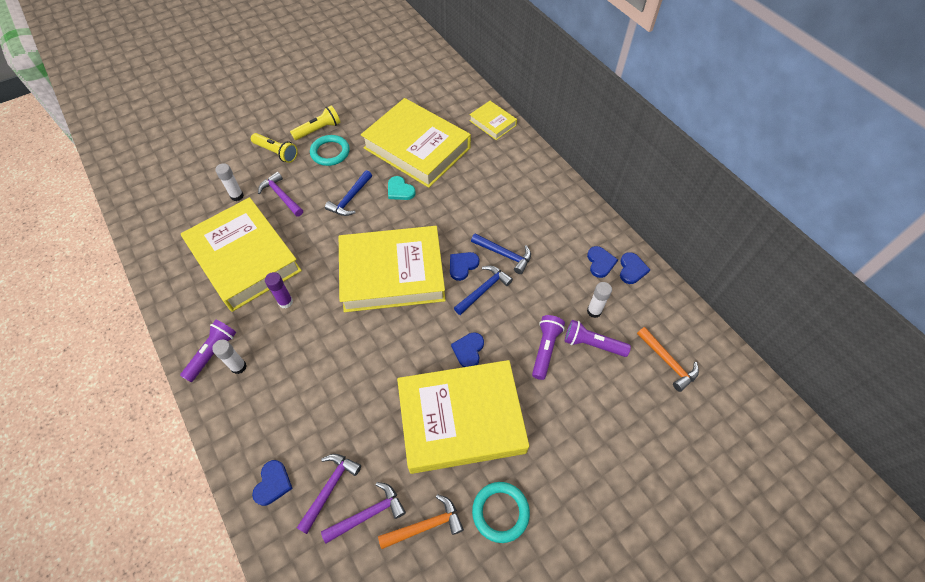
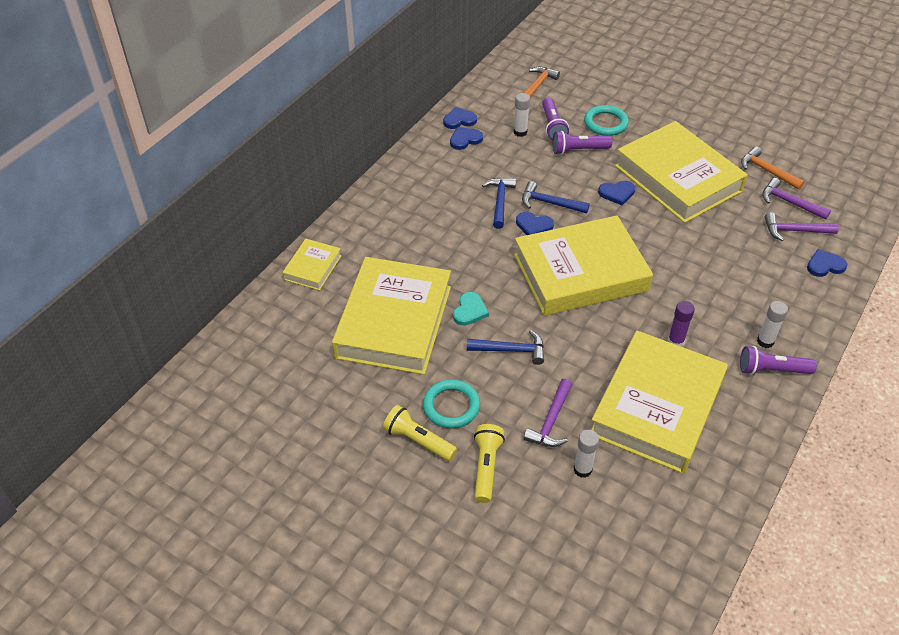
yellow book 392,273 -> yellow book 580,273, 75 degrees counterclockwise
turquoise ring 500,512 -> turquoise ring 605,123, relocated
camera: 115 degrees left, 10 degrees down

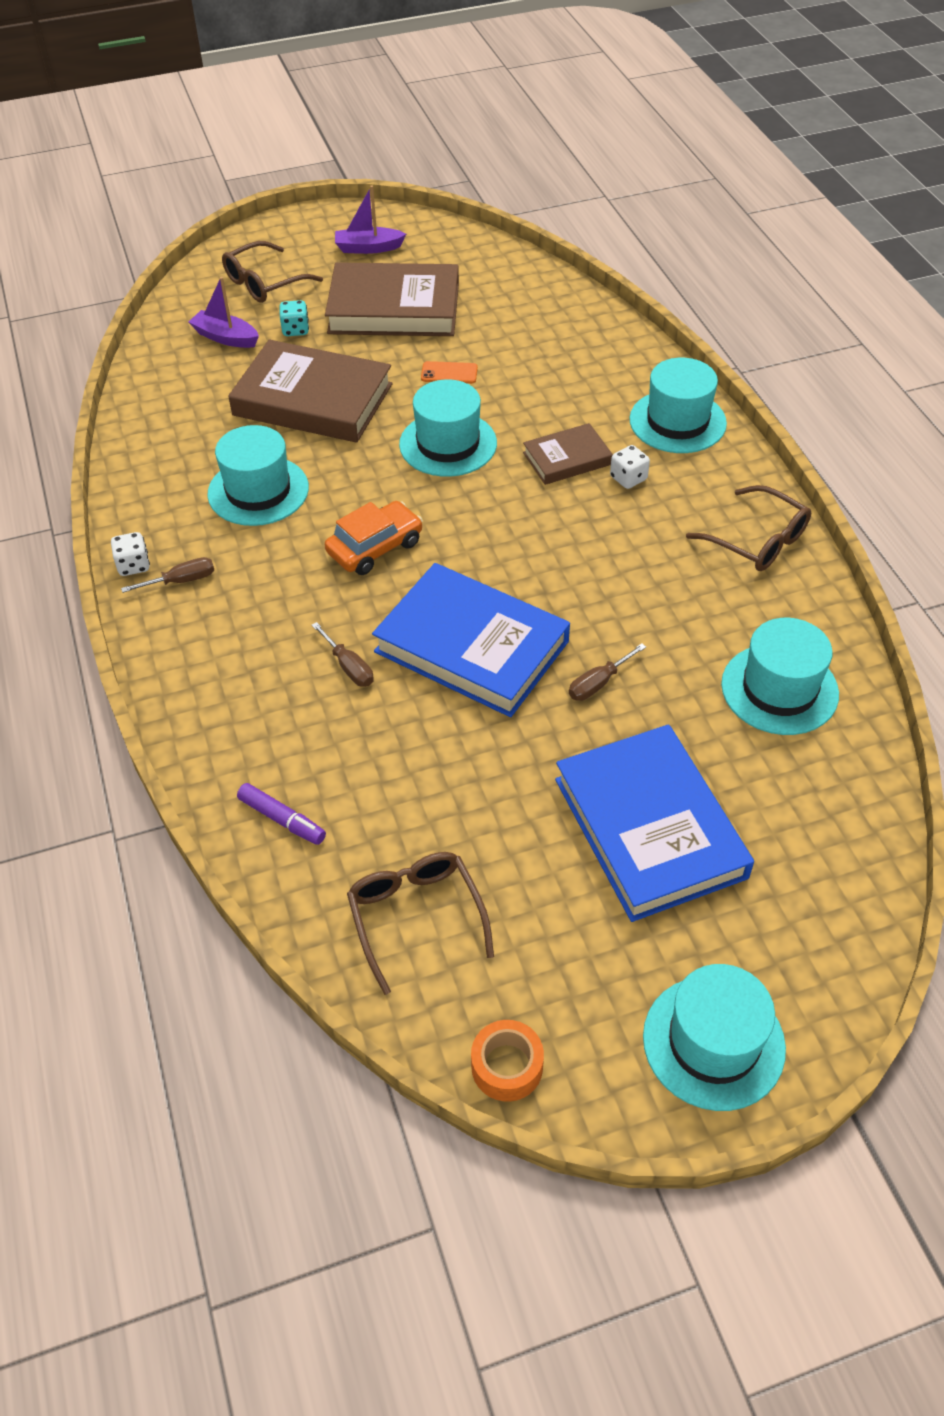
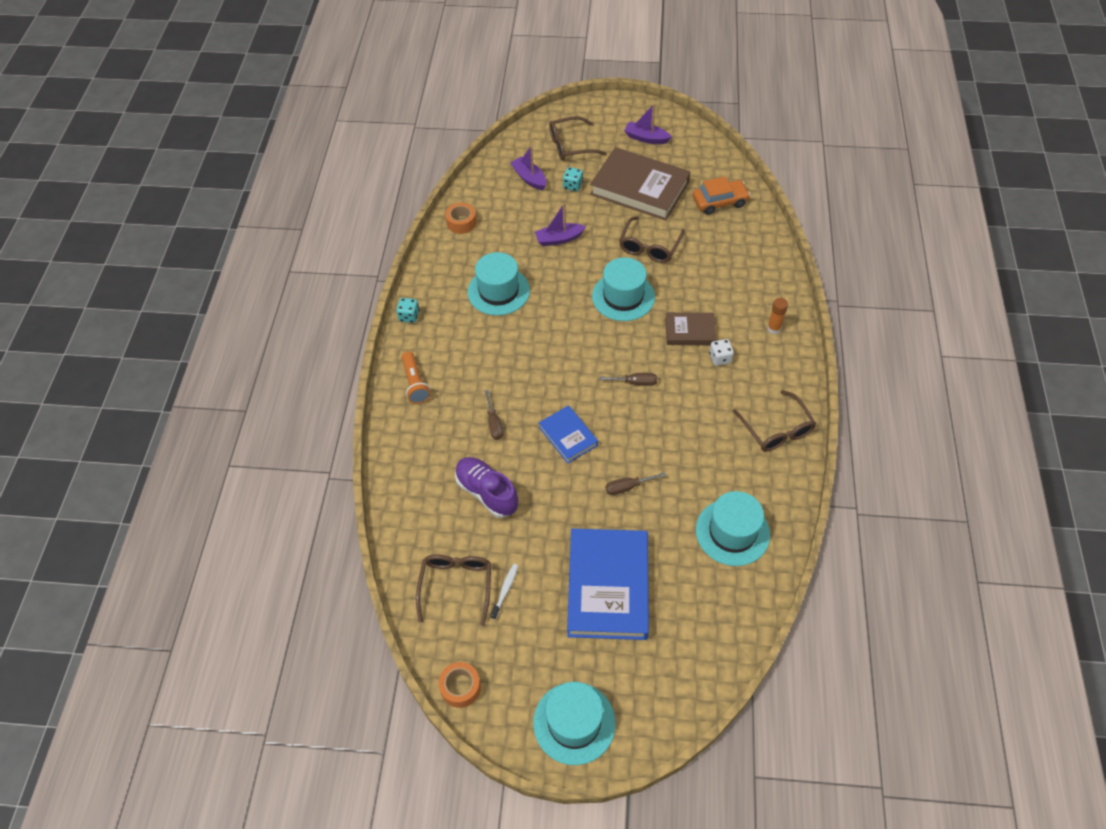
white dice 133,565 -> turquoise dice 409,316
none -> orange flashlight 415,383
none -> orange tape 461,222
none -> purple shoe 487,492
none -> white toothbrush 505,590
brown book 313,400 -> purple boat 559,239
blue book 472,646 -> blue book 568,436, x0.52
brown screwdriver 181,581 -> brown screwdriver 635,382, relocated
orange phone 449,373 -> brown glasses 649,246
orange car 375,547 -> orange car 719,202, relocated
turquoise hat 677,421 -> orange glue stick 773,328
purple marker 282,819 -> none
camera: 25 degrees right, 5 degrees up

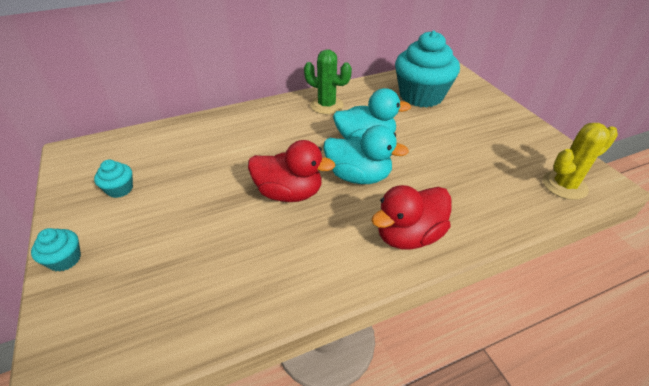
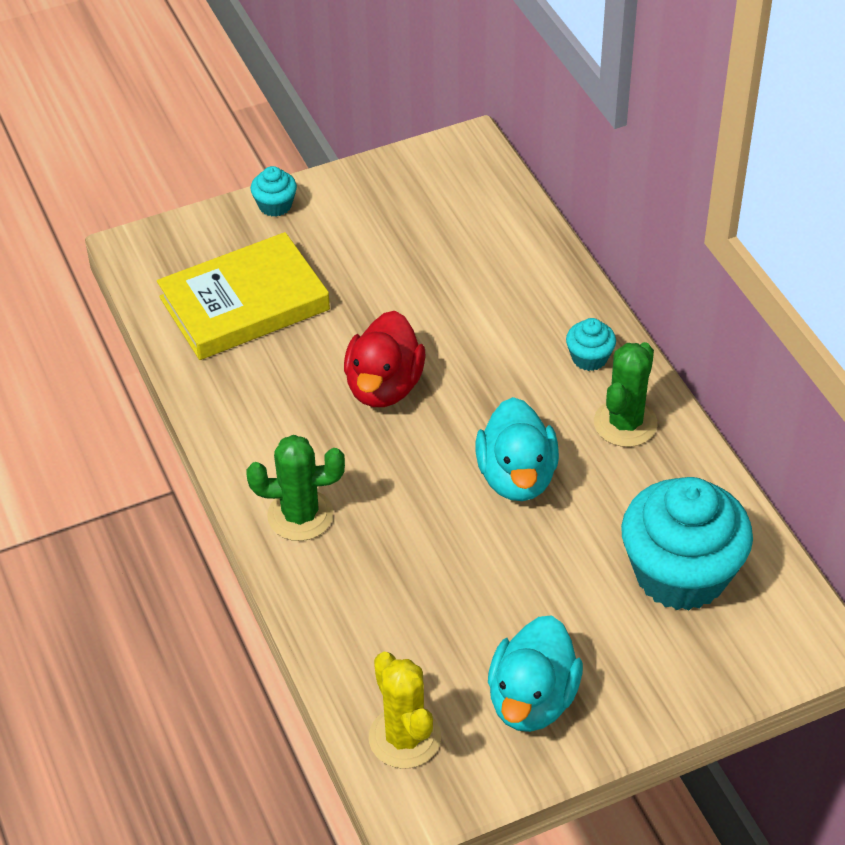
none -> yellow book 244,303
red duck 408,235 -> green cactus 300,515
turquoise duck 358,176 -> turquoise duck 532,700, relocated
turquoise cupcake 120,189 -> turquoise cupcake 589,358, relocated
camera: 90 degrees right, 5 degrees up

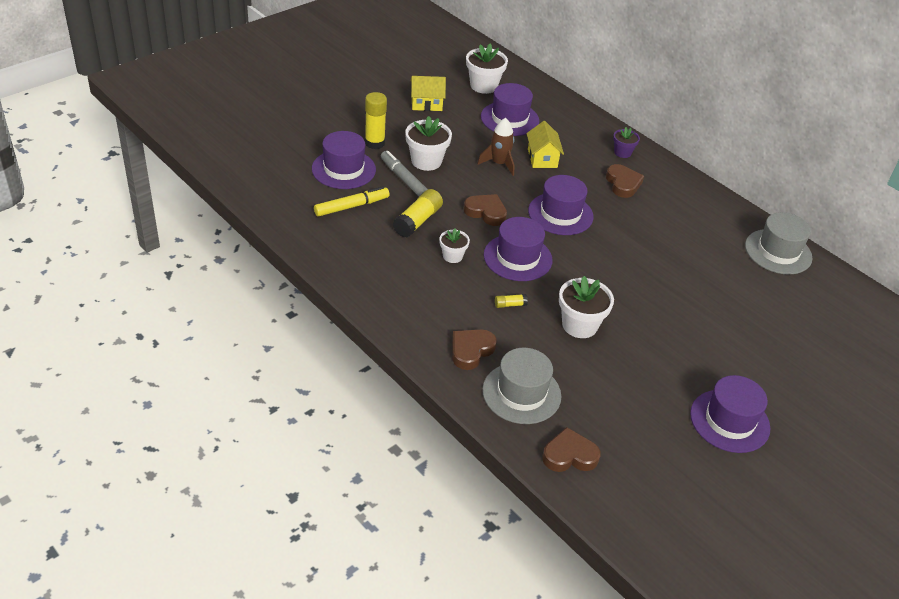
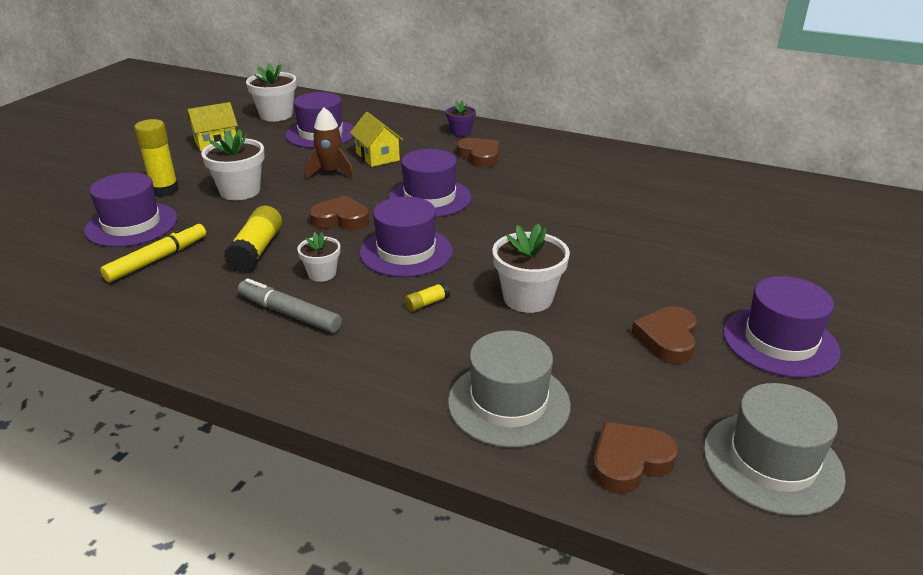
grey marker 404,179 -> grey marker 289,314, relocated
brown heart 471,351 -> brown heart 667,339, relocated
grey hat 778,252 -> grey hat 772,462, relocated
camera: 20 degrees left, 10 degrees down

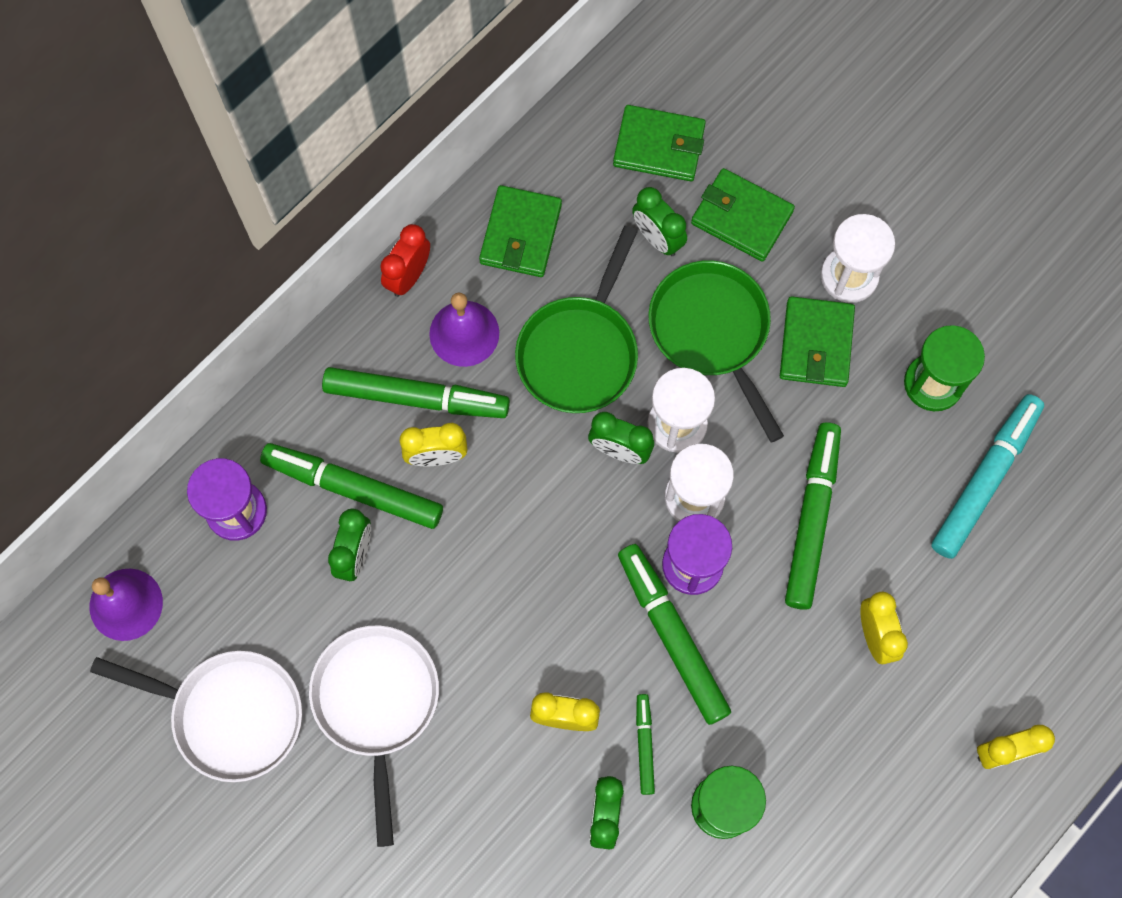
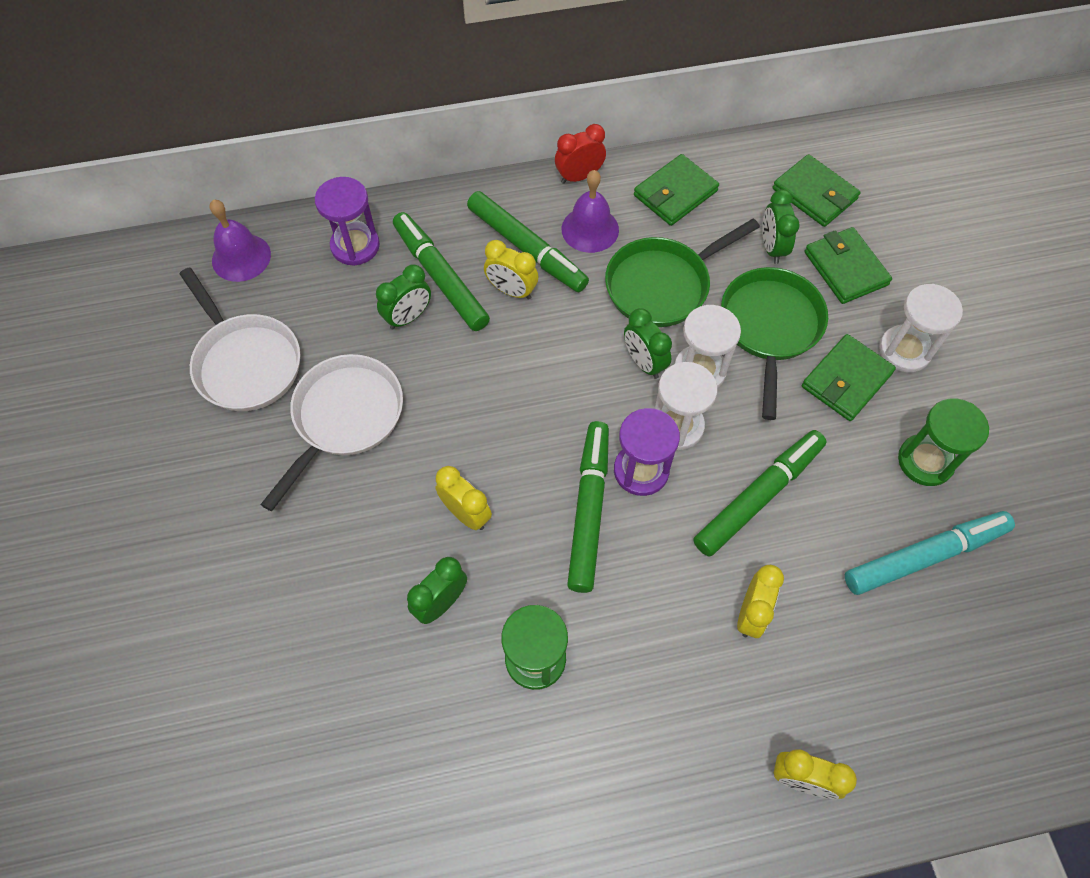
green marker 644,745 -> none
camera: 35 degrees right, 10 degrees down

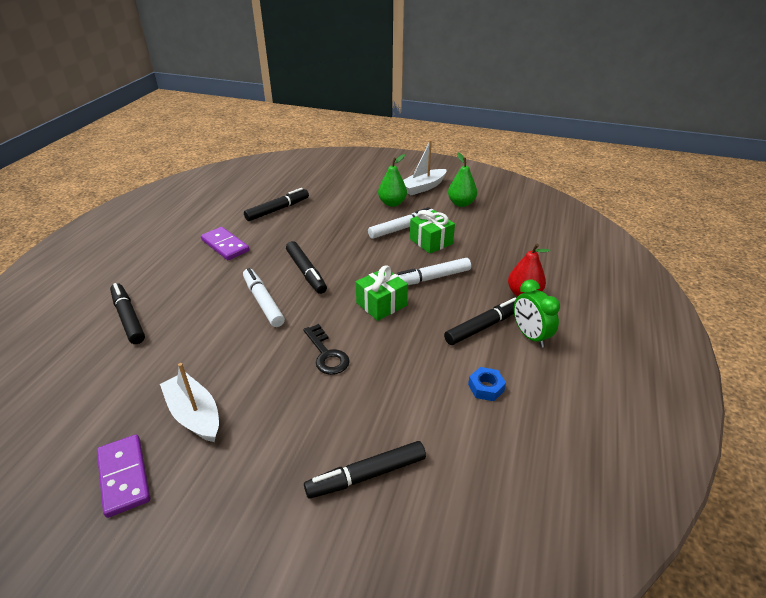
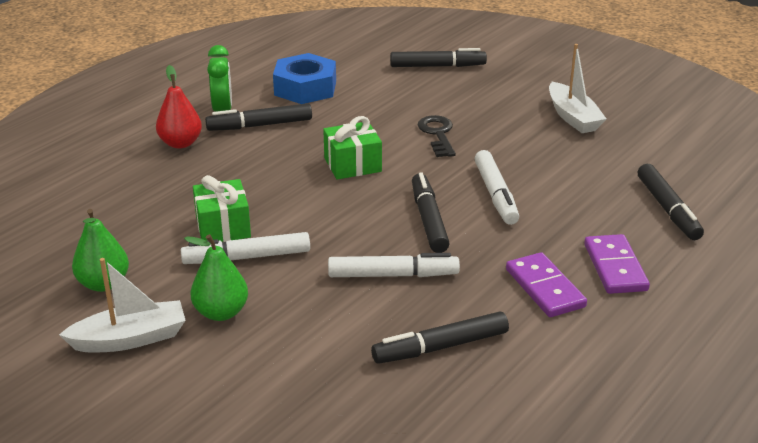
blue nut 486,388 -> blue nut 305,88, x2.01
white marker 431,278 -> white marker 393,275, relocated
purple domino 124,476 -> purple domino 615,267, relocated
camera: 160 degrees left, 5 degrees down

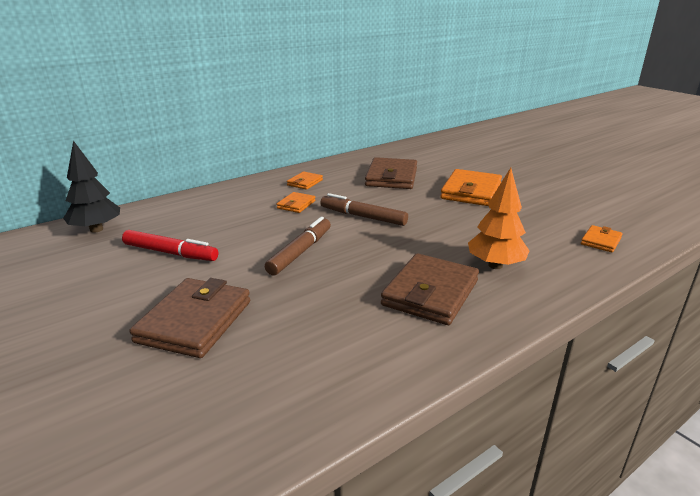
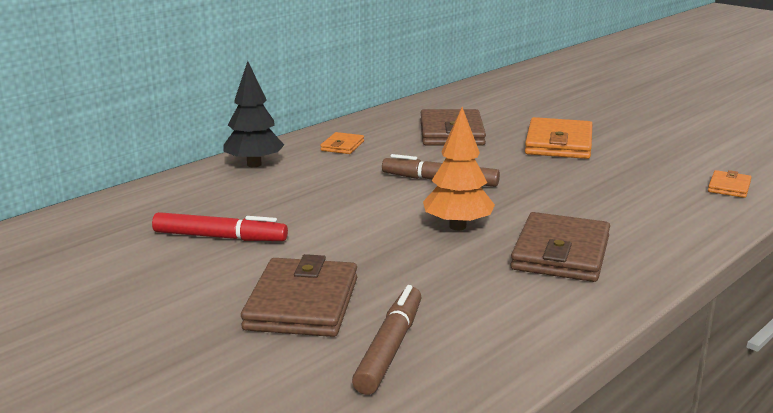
black tree 96,229 -> black tree 254,164, relocated
brown marker 300,252 -> brown marker 390,348, relocated
orange tree 495,265 -> orange tree 457,226, relocated
orange wallet 296,204 -> none
camera: 10 degrees left, 5 degrees down

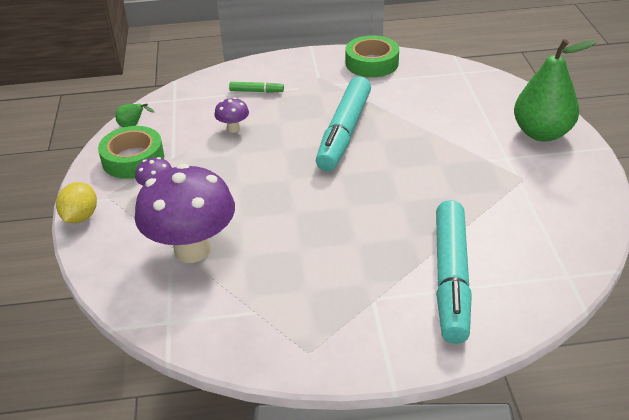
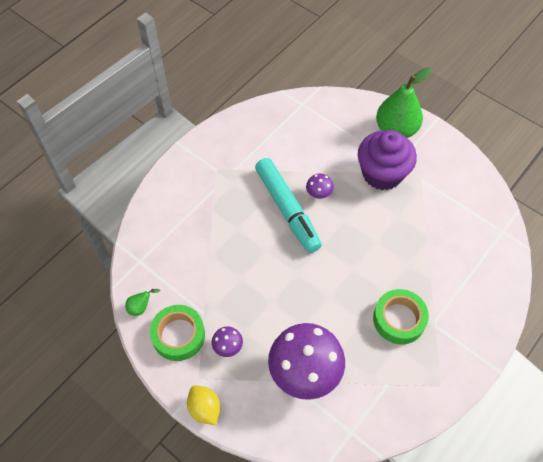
purple mushroom 233,129 -> purple mushroom 318,194, relocated
none -> purple cupcake 382,173
green tape 372,63 -> green tape 399,319, relocated
green marker 256,91 -> none
turquoise marker 451,278 -> none
camera: 45 degrees left, 20 degrees up

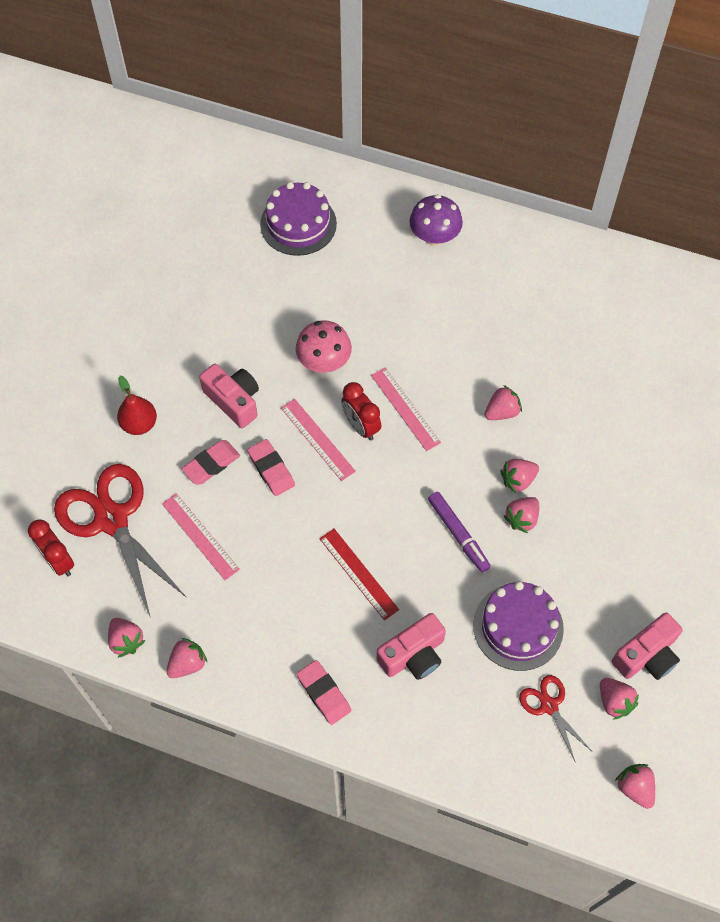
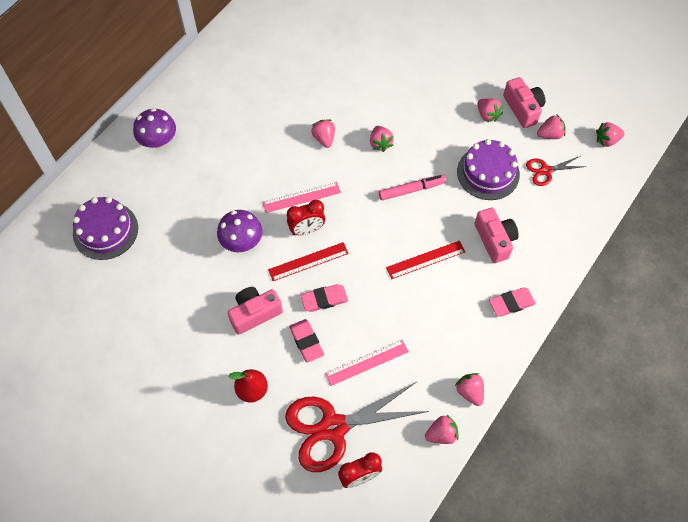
pink mushroom 324,361 -> purple mushroom 241,241
pink ruler 317,439 -> red ruler 308,261
purple marker 458,534 -> pink marker 411,190
pink strawberry 522,519 -> pink strawberry 487,115, relocated
camera: 75 degrees left, 0 degrees up

